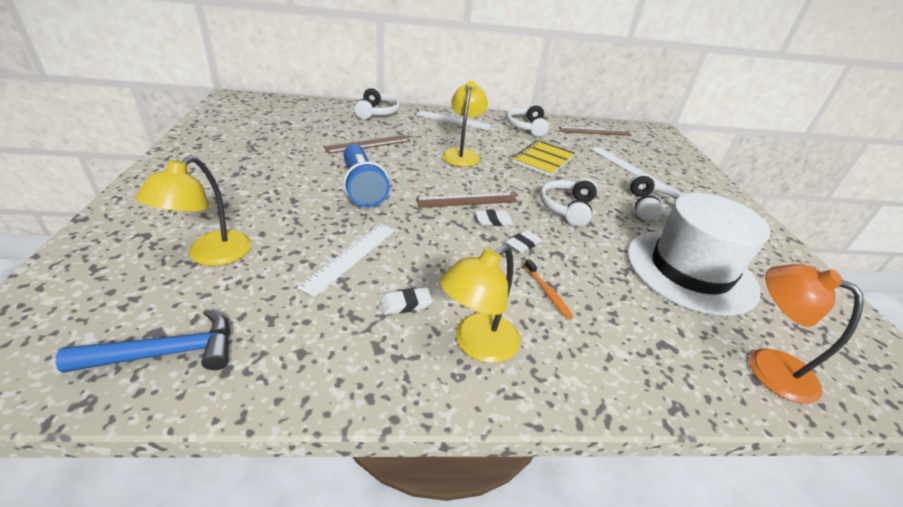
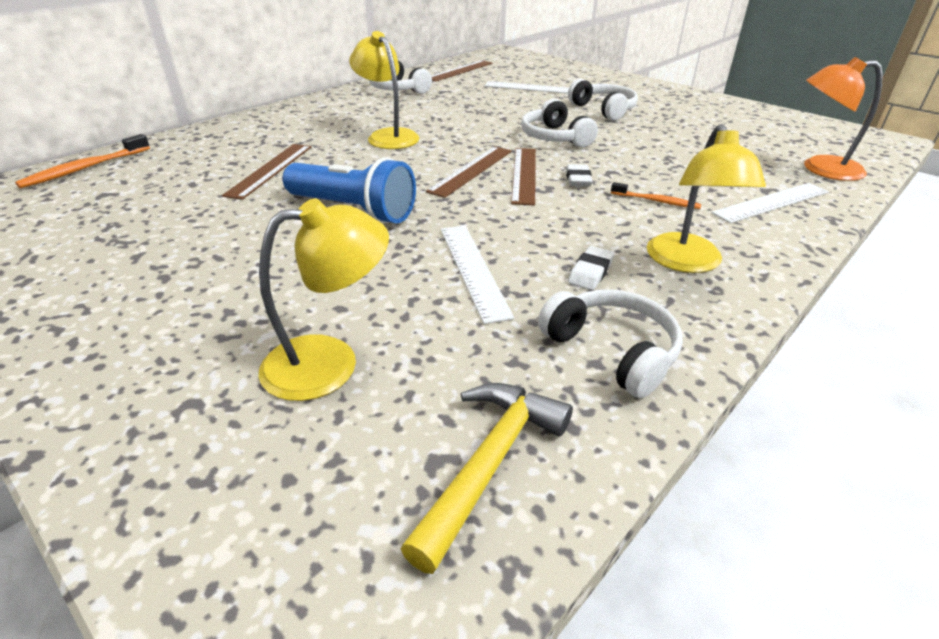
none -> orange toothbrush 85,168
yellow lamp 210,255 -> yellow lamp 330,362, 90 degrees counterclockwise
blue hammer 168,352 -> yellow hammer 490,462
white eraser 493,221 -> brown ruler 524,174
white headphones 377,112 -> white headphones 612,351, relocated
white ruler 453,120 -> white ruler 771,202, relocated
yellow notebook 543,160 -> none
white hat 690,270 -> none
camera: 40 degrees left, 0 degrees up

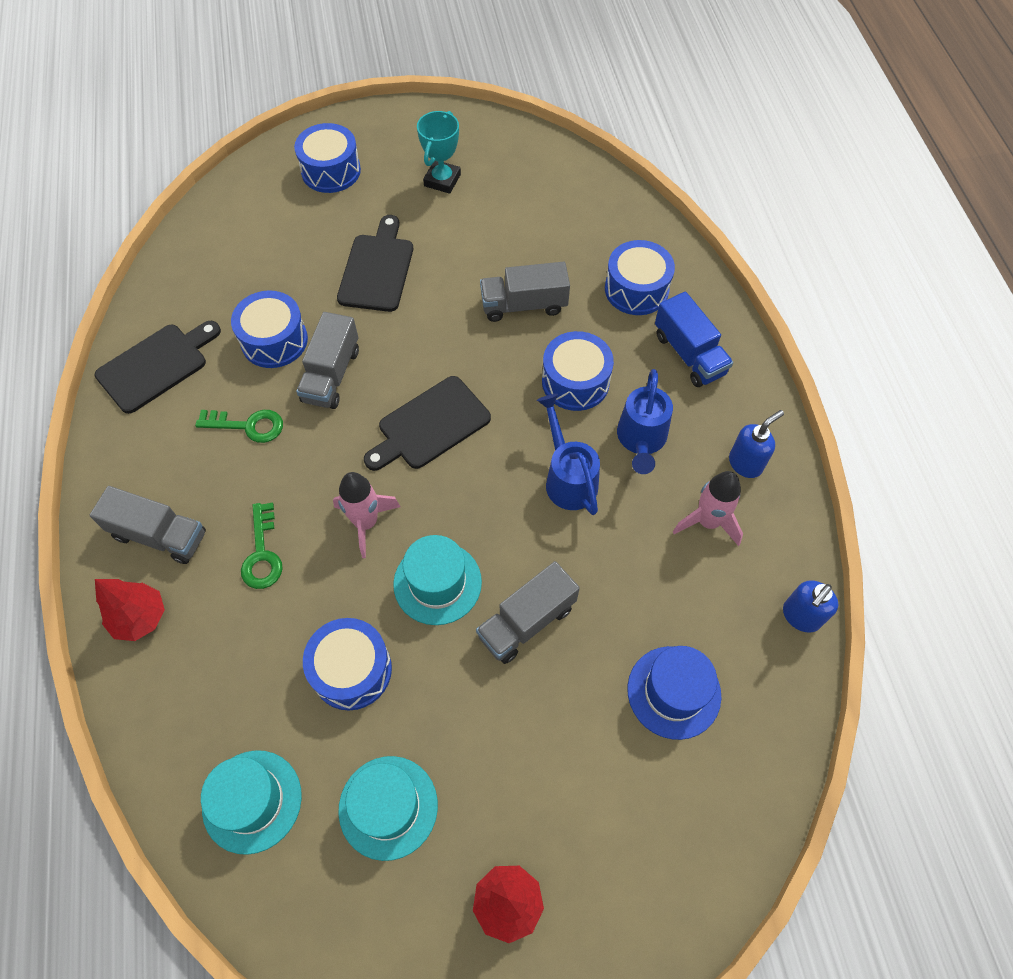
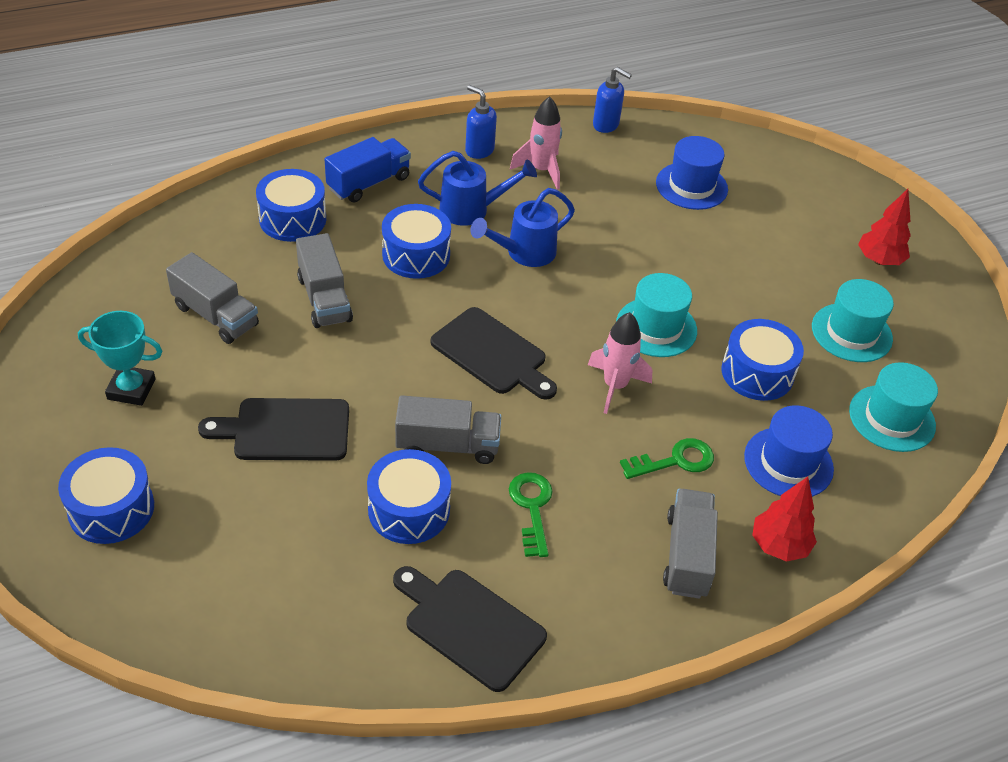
grey truck 527,621 -> grey truck 216,316, relocated
none -> blue hat 788,463
camera: 105 degrees left, 15 degrees down

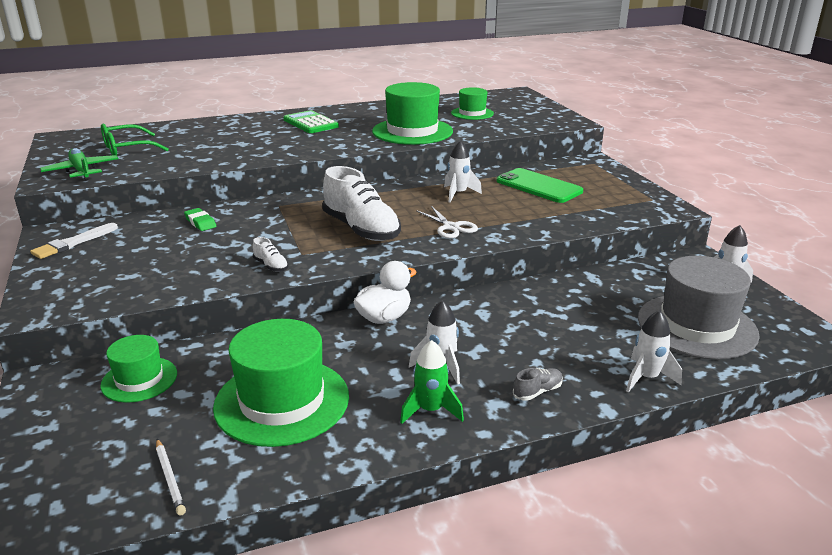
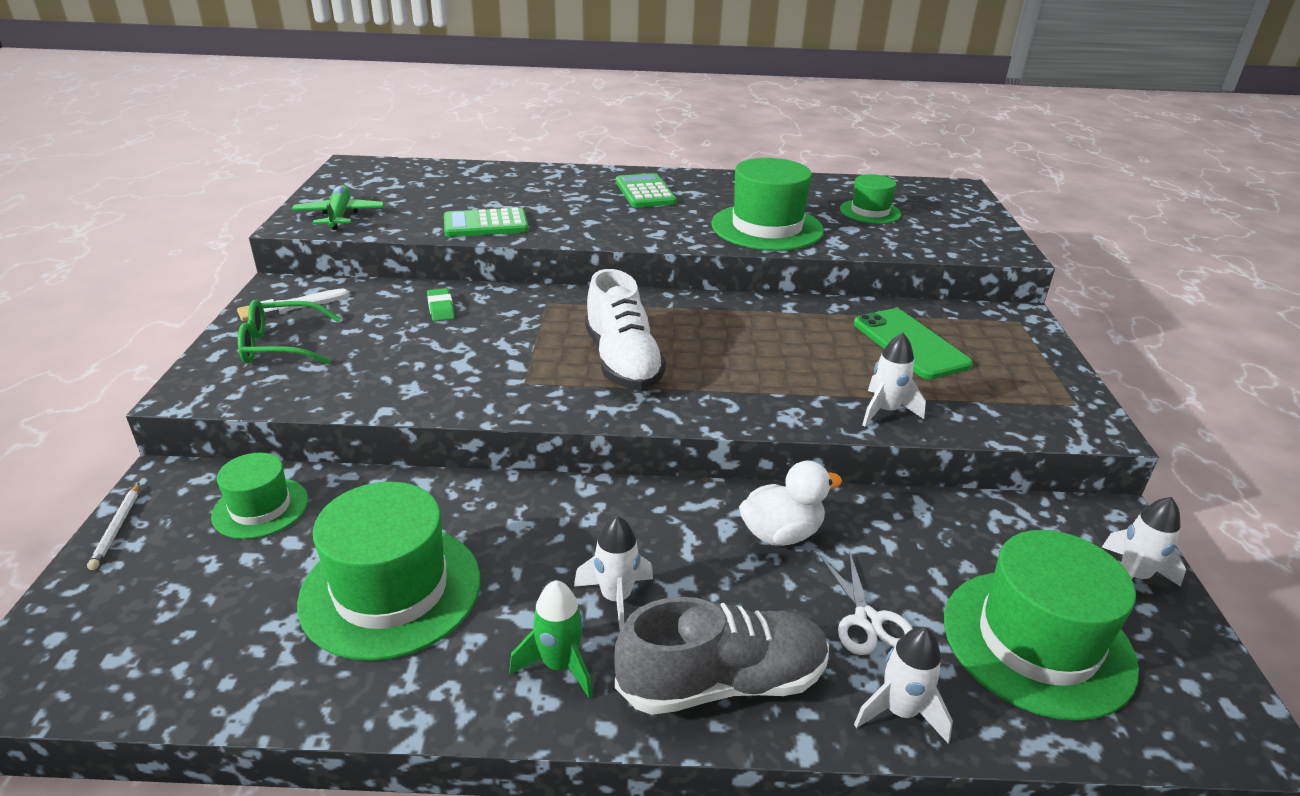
white pencil 170,478 -> white pencil 117,528, relocated
green glasses 127,149 -> green glasses 281,345, relocated
none -> green calculator 485,224
grey shoe 537,391 -> grey shoe 722,682, x2.42
white duck 384,317 -> white duck 781,533, relocated
white scissors 451,227 -> white scissors 867,620, relocated
white rocket 458,194 -> white rocket 885,411, relocated
grey hat 696,326 -> green hat 1037,642
white shoe 271,266 -> none
camera: 20 degrees right, 5 degrees up

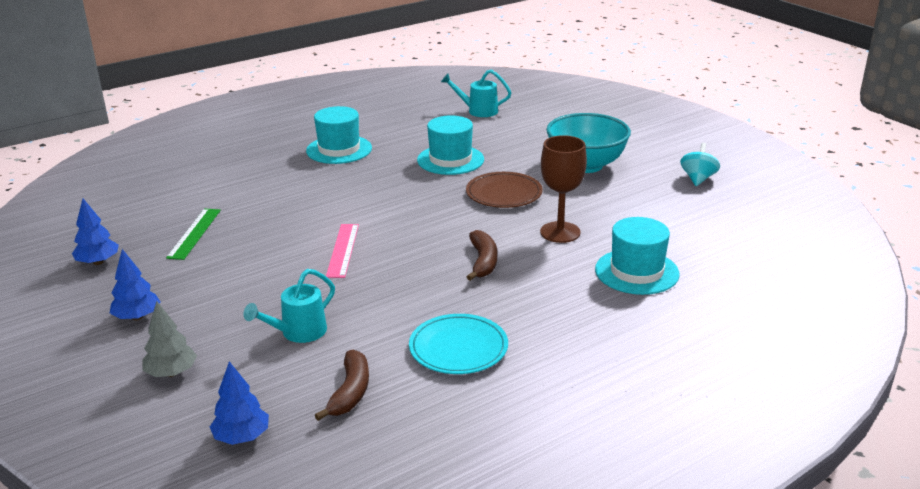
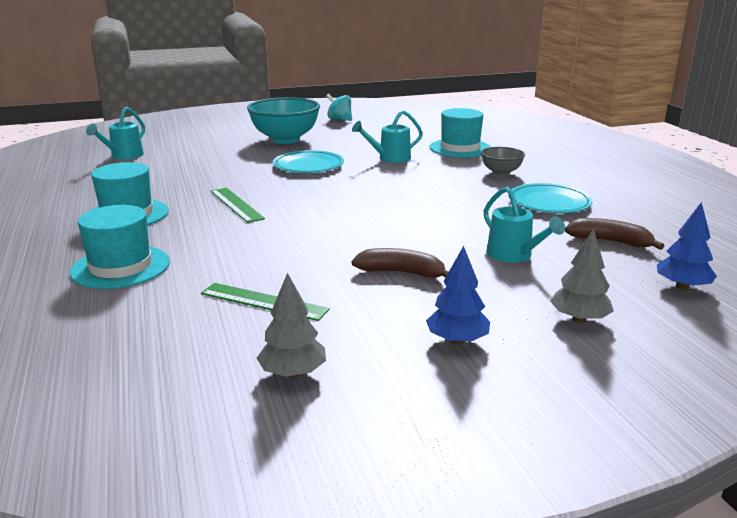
turquoise hat 450,160 -> turquoise hat 121,267, relocated
none -> green ruler 236,204
blue tree 98,262 -> grey tree 293,373
brown plate 504,193 -> turquoise plate 308,165
brown goblet 560,232 -> turquoise watering can 390,158
brown banana 483,262 -> brown banana 401,272, relocated
none -> grey bowl 501,173
pink ruler 342,250 -> none
camera: 75 degrees left, 5 degrees down

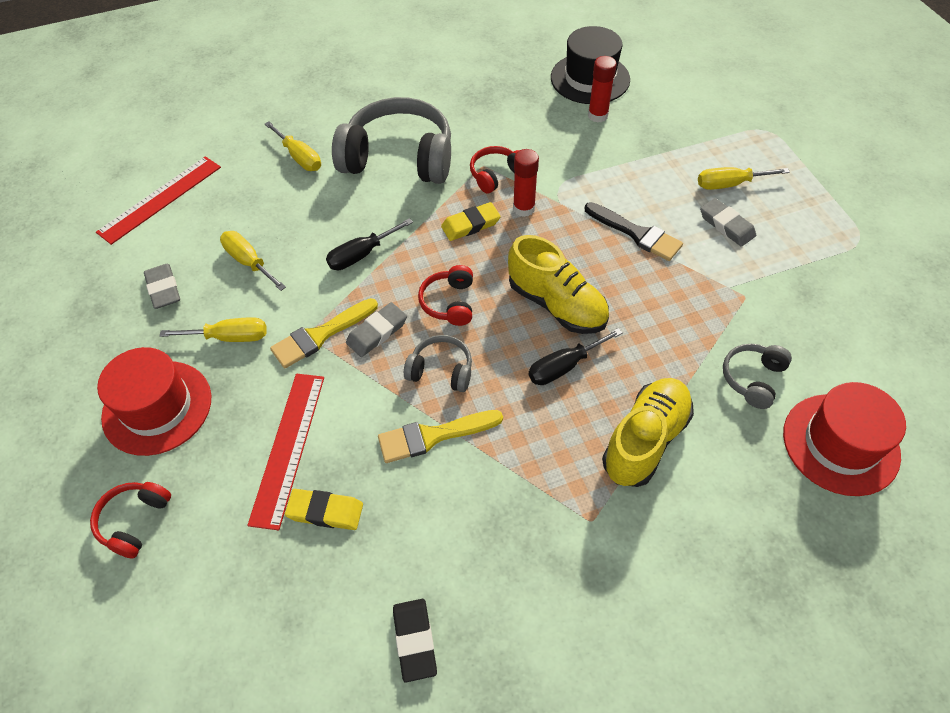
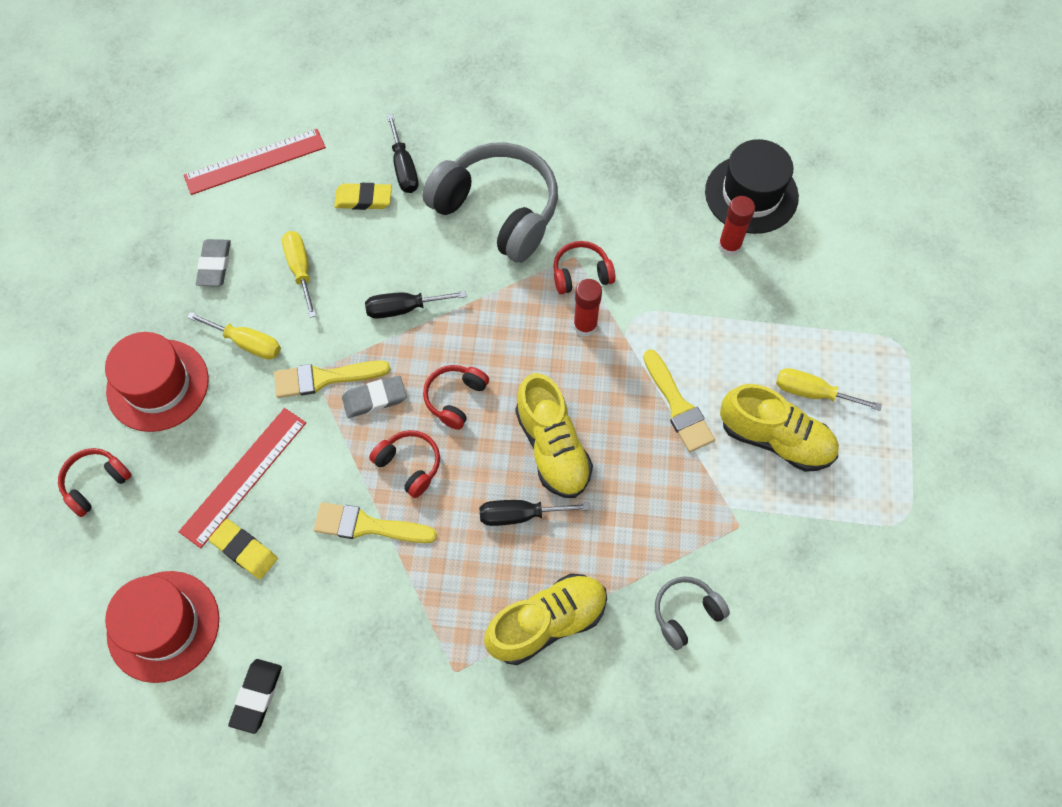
red hat 840,444 -> red hat 163,626, relocated
yellow eraser 470,224 -> yellow eraser 363,199, relocated
grey headphones 441,370 -> red headphones 409,465
yellow screwdriver 299,157 -> black screwdriver 404,168
black brush 636,233 -> yellow brush 678,406
grey eraser 726,225 -> yellow shoe 775,439
camera: 25 degrees right, 10 degrees up

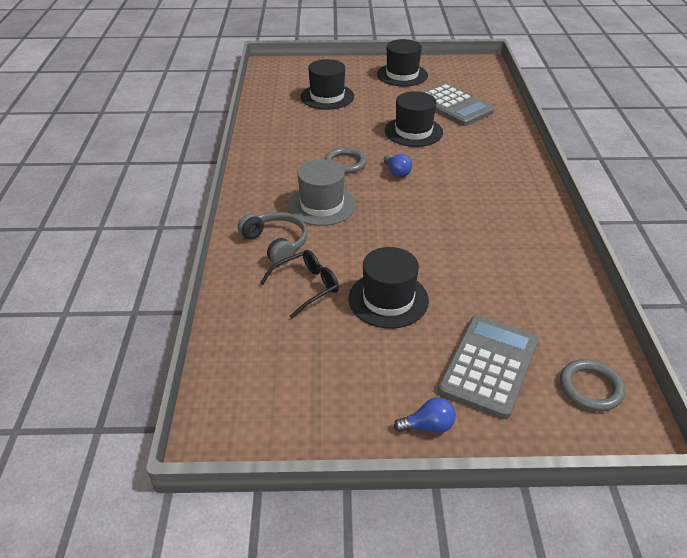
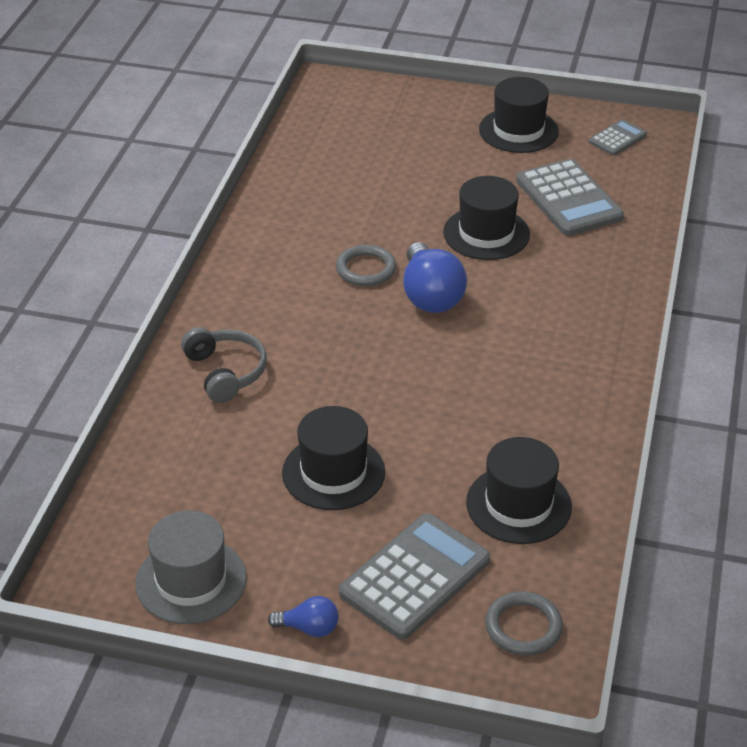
grey hat 321,205 -> grey hat 191,581, relocated
blue light bulb 397,172 -> blue light bulb 430,296, x1.93
black hat 327,96 -> black hat 518,504, relocated
none -> grey calculator 617,138
black glasses 306,287 -> none
camera: 15 degrees right, 0 degrees up

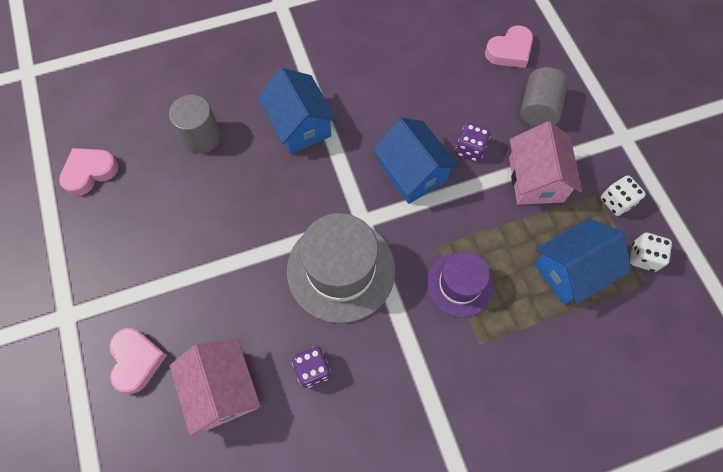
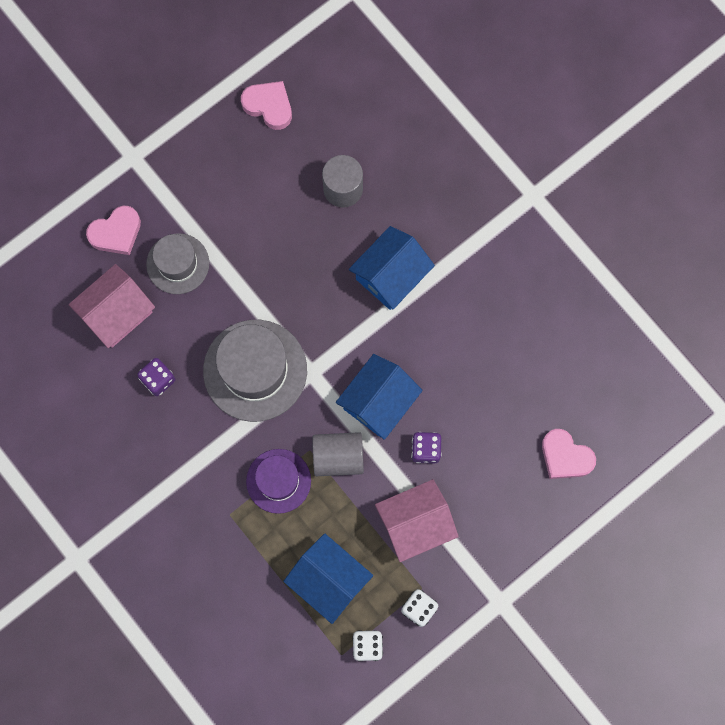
none -> grey hat 178,264
grey cylinder 538,109 -> grey cylinder 338,457, relocated
camera: 70 degrees right, 10 degrees up

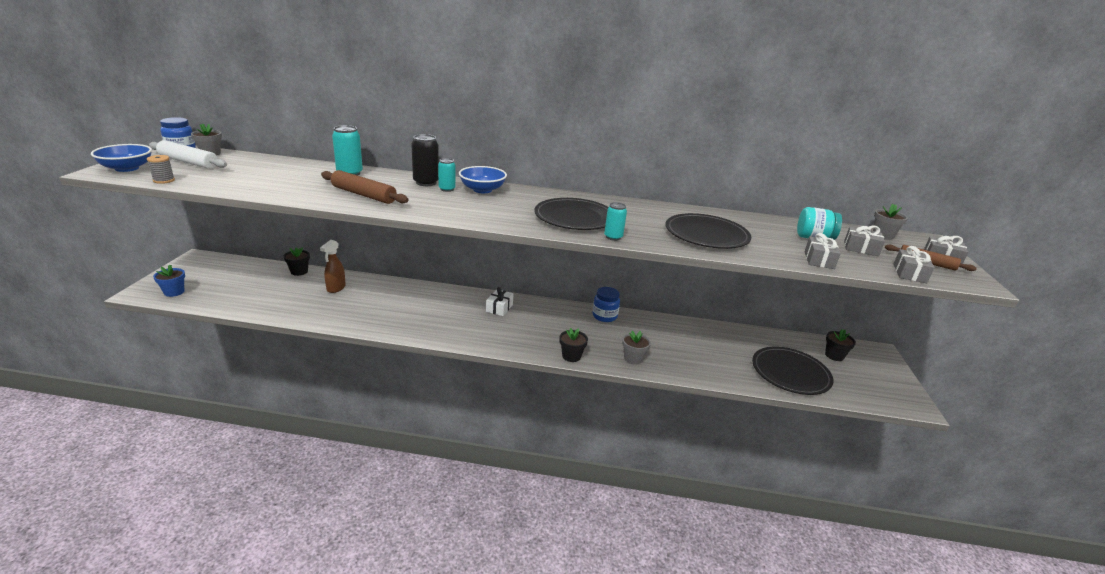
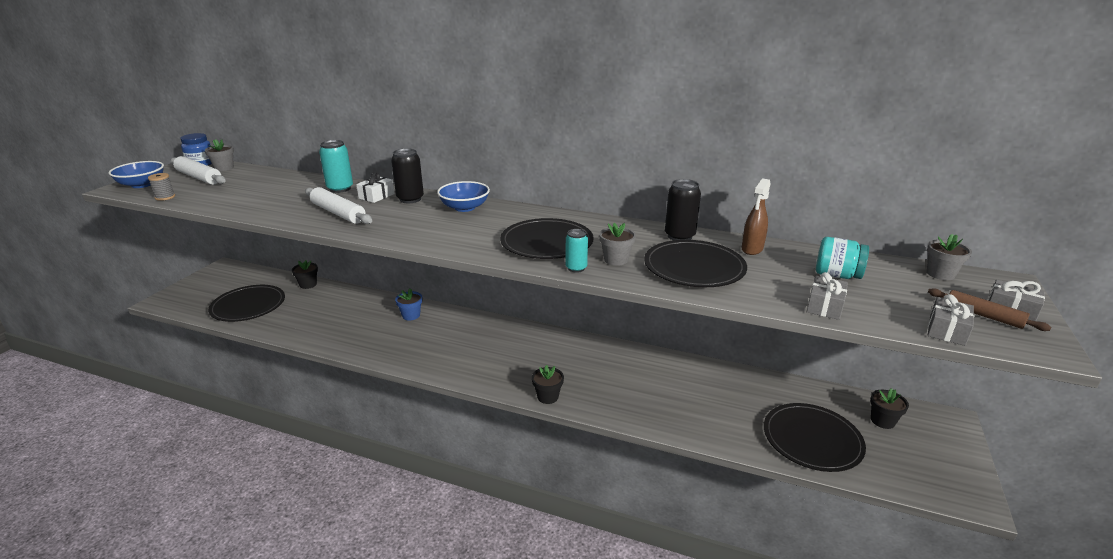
none -> black plate 248,306
brown rolling pin 364,195 -> white rolling pin 338,213
white gift 499,308 -> white gift 376,196, relocated
blue flower pot 174,292 -> blue flower pot 411,315, relocated
grey flower pot 633,358 -> grey flower pot 616,260, relocated
none -> black can 679,236
brown spray bottle 336,288 -> brown spray bottle 752,249, relocated
turquoise can 447,189 -> none
blue jar 604,316 -> none
grey gift 861,248 -> none
camera: 15 degrees right, 0 degrees up

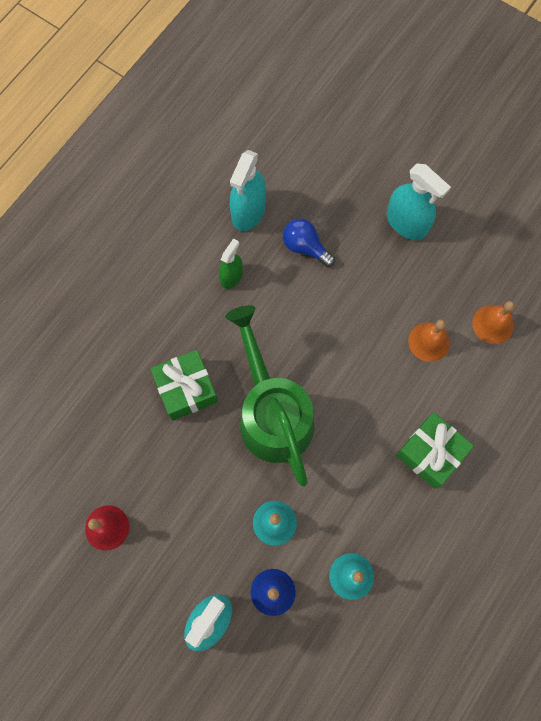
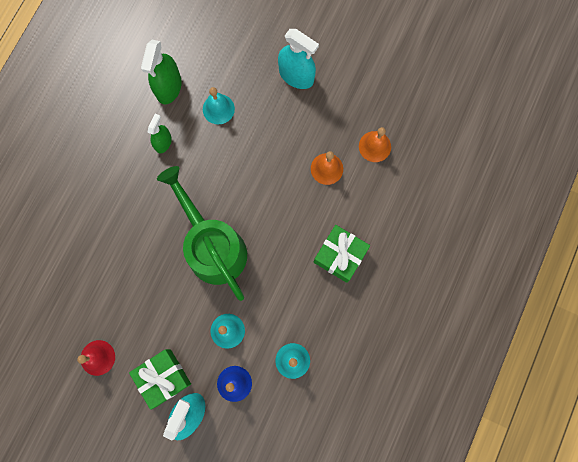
green gift 186,389 -> green gift 163,377, relocated
turquoise spray bottle 248,211 -> green spray bottle 168,87
blue light bulb 305,247 -> turquoise bell 218,109
camera: 10 degrees left, 5 degrees up

